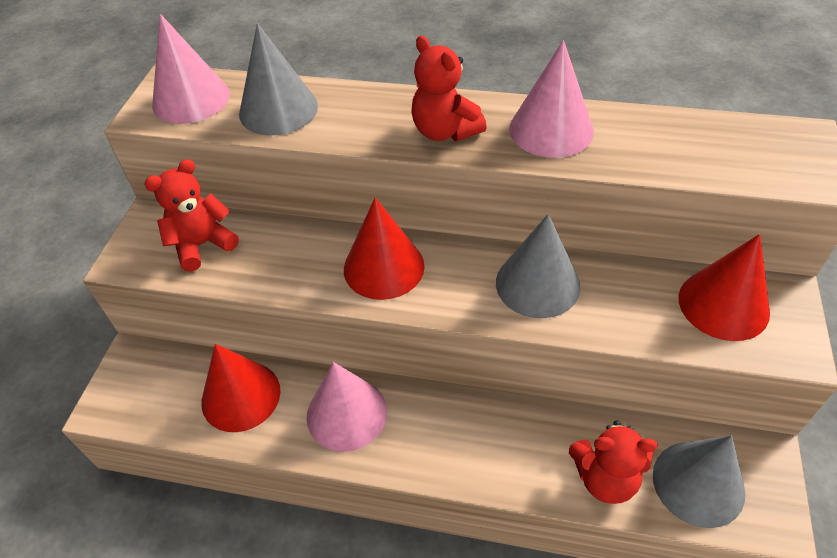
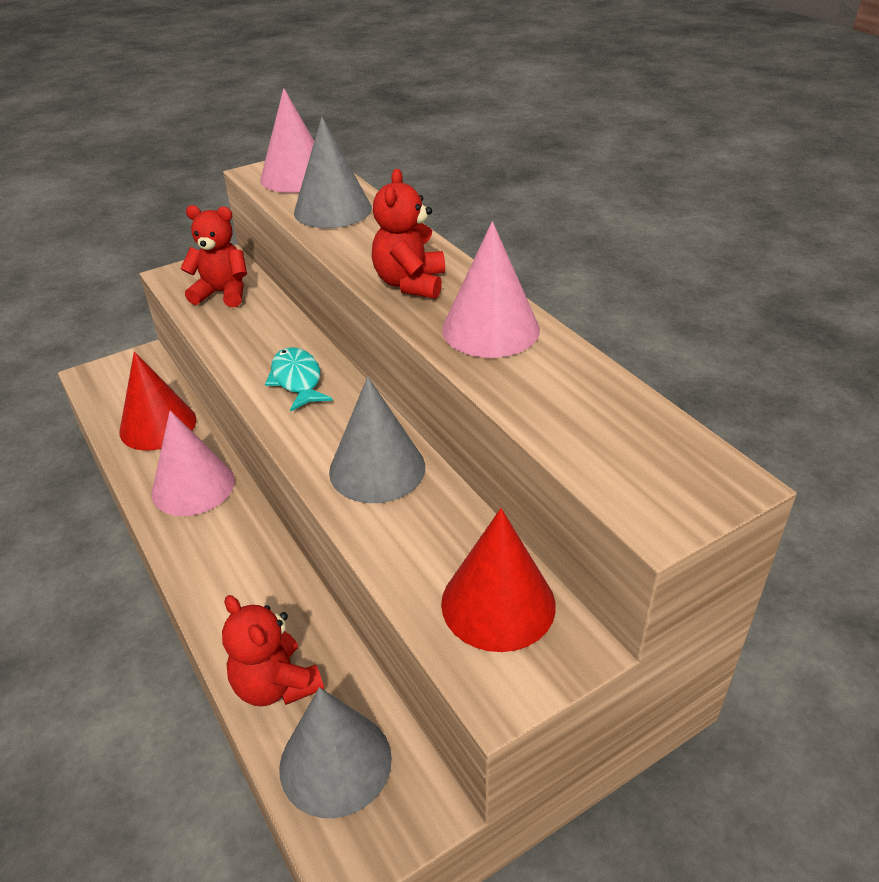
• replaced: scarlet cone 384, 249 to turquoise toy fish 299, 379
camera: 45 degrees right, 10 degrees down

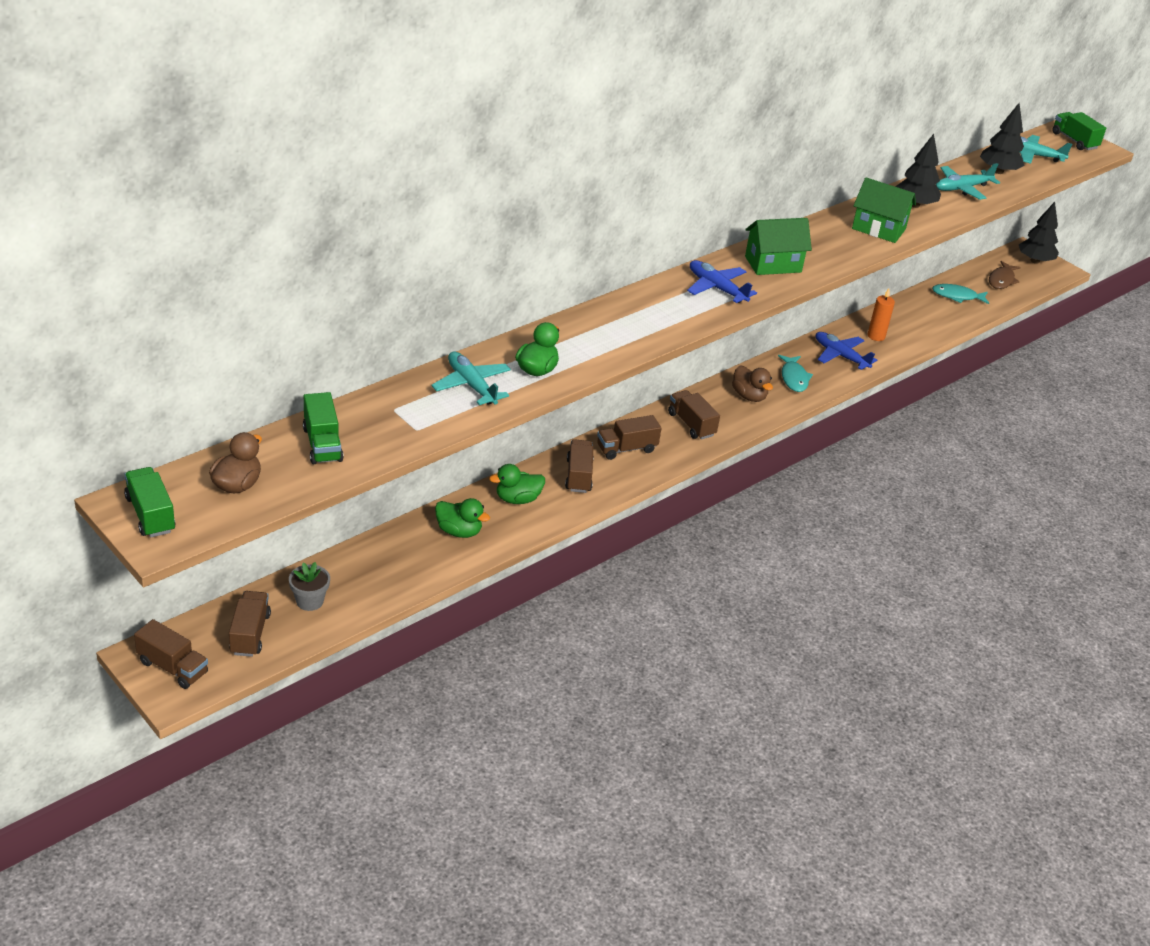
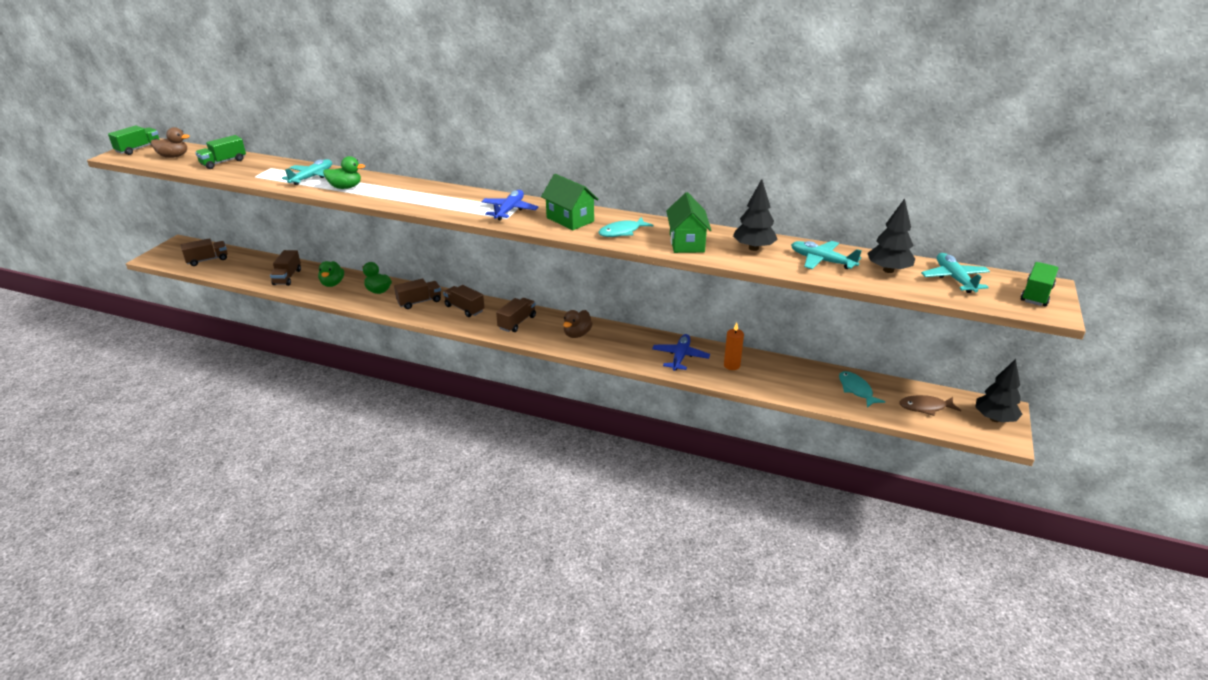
• moved: brown truck 171, 654 to 285, 268
• removed: gray potted plant 309, 586
• moved: turquoise toy fish 795, 373 to 625, 227
camera: 65 degrees right, 5 degrees down

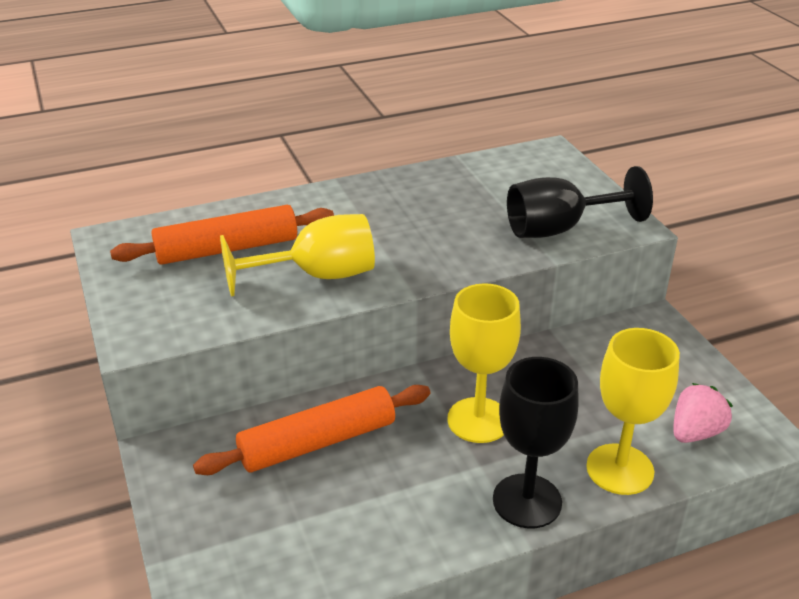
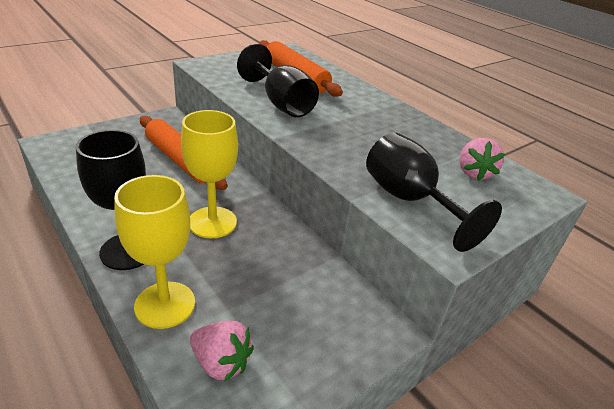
• recoloured: yellow chalice 297, 255 to ebony chalice 278, 80
• added: rosy toy strawberry 482, 159
camera: 70 degrees right, 0 degrees up

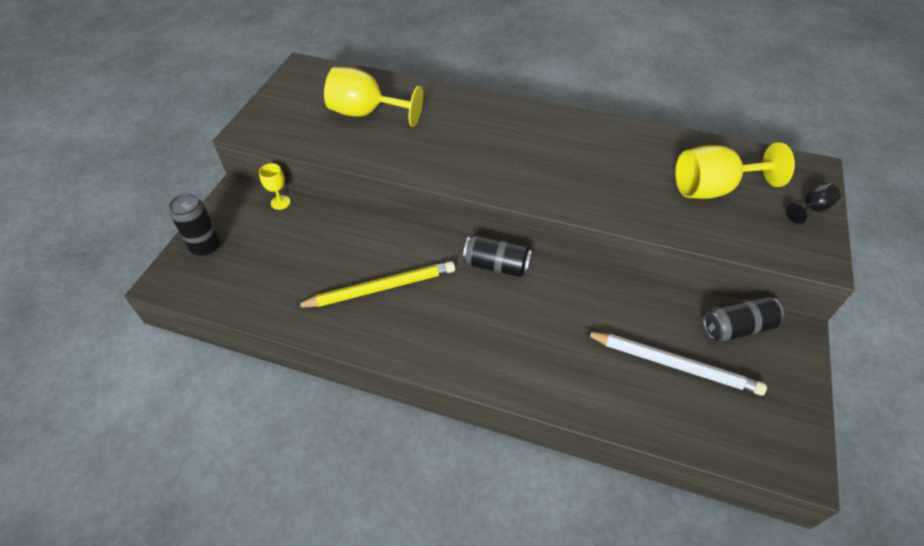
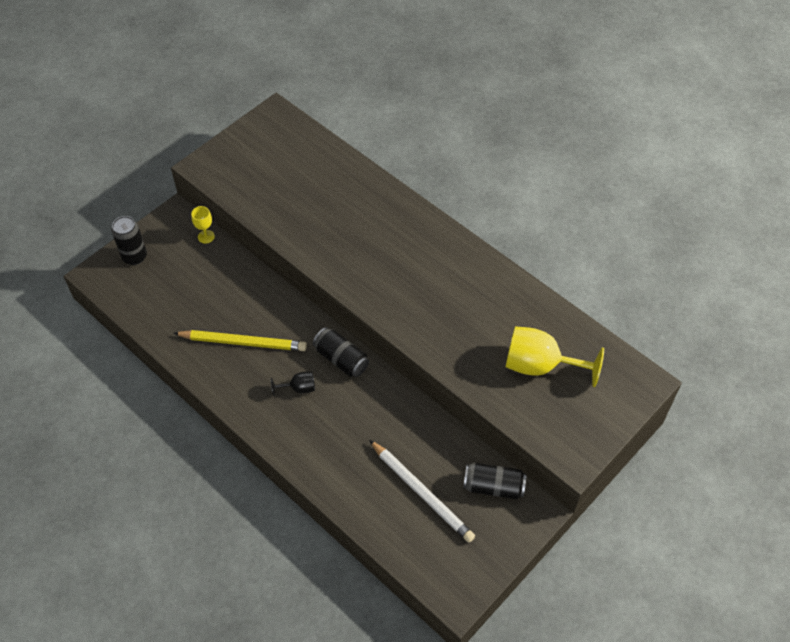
• removed: yellow chalice 373, 97
• moved: ebony chalice 813, 203 to 293, 384
camera: 25 degrees right, 5 degrees up

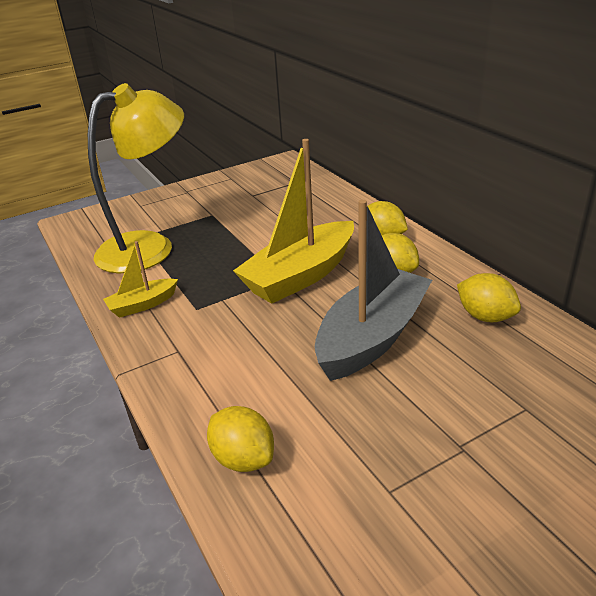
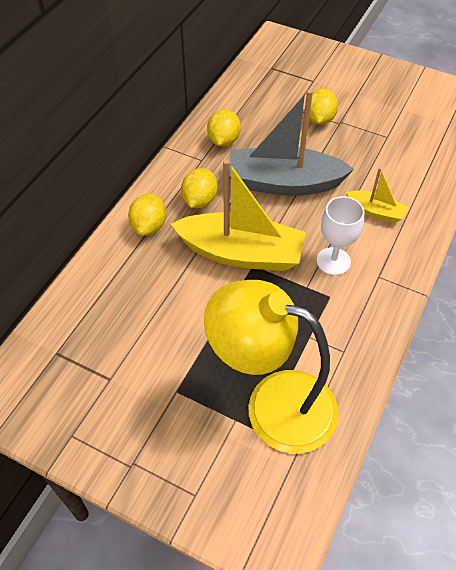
• moved: yellow boat 140, 279 to 377, 195
• moved: yellow citrus fruit 240, 439 to 323, 107
• added: white chalice 340, 235
camera: 125 degrees left, 20 degrees up

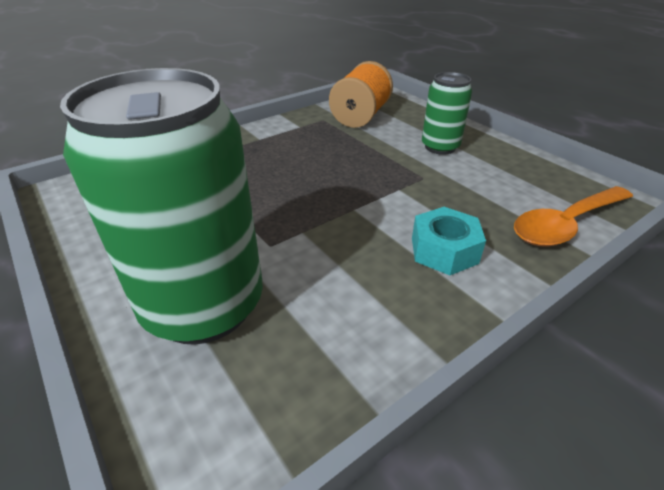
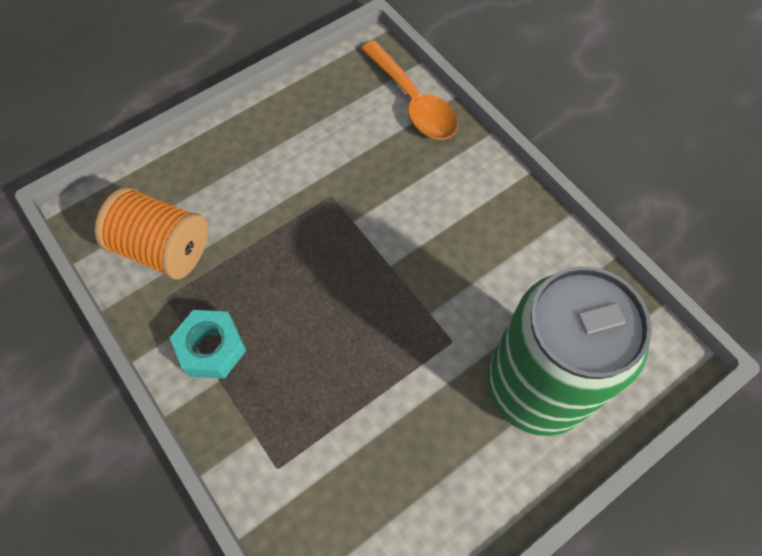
• moved: turquoise hex nut 449, 241 to 208, 344
• removed: leaf-green can 447, 113
camera: 90 degrees left, 25 degrees up

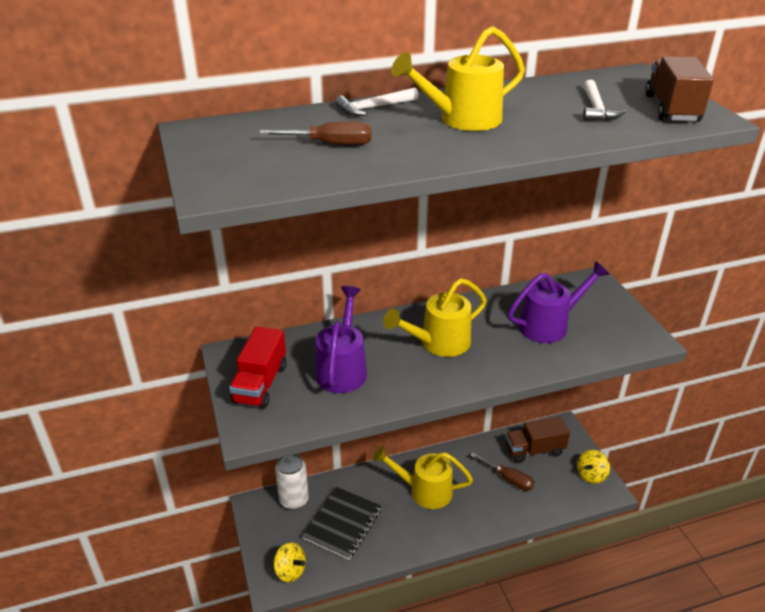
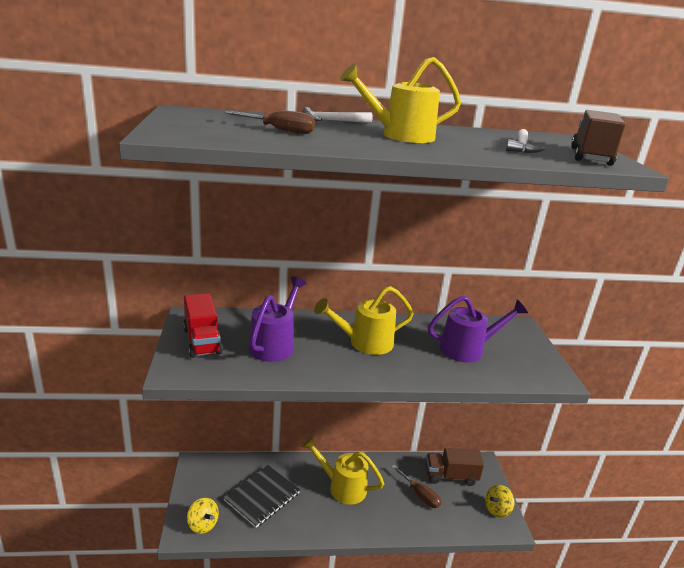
• turned: scarlet truck 257, 367 = 203, 325 45 degrees counterclockwise
• removed: white can 292, 481
camera: 10 degrees right, 10 degrees down

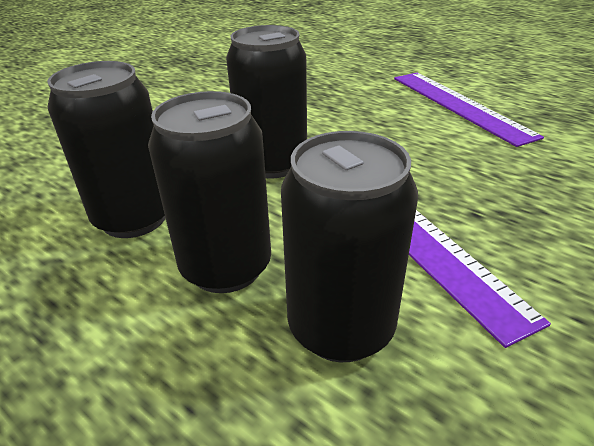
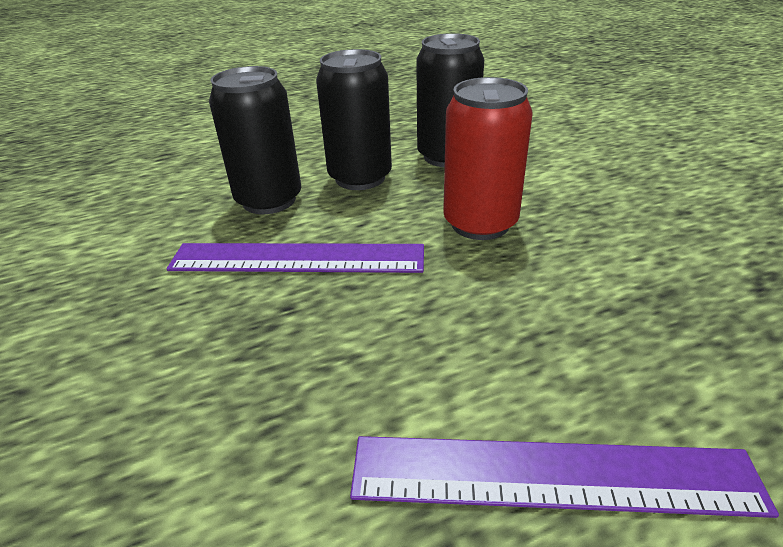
• recoloured: ebony can 266, 102 to scarlet can 488, 158
camera: 120 degrees right, 0 degrees up

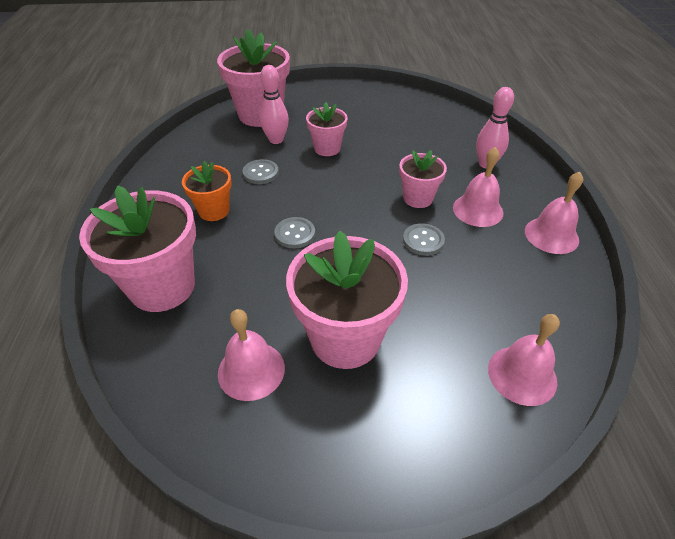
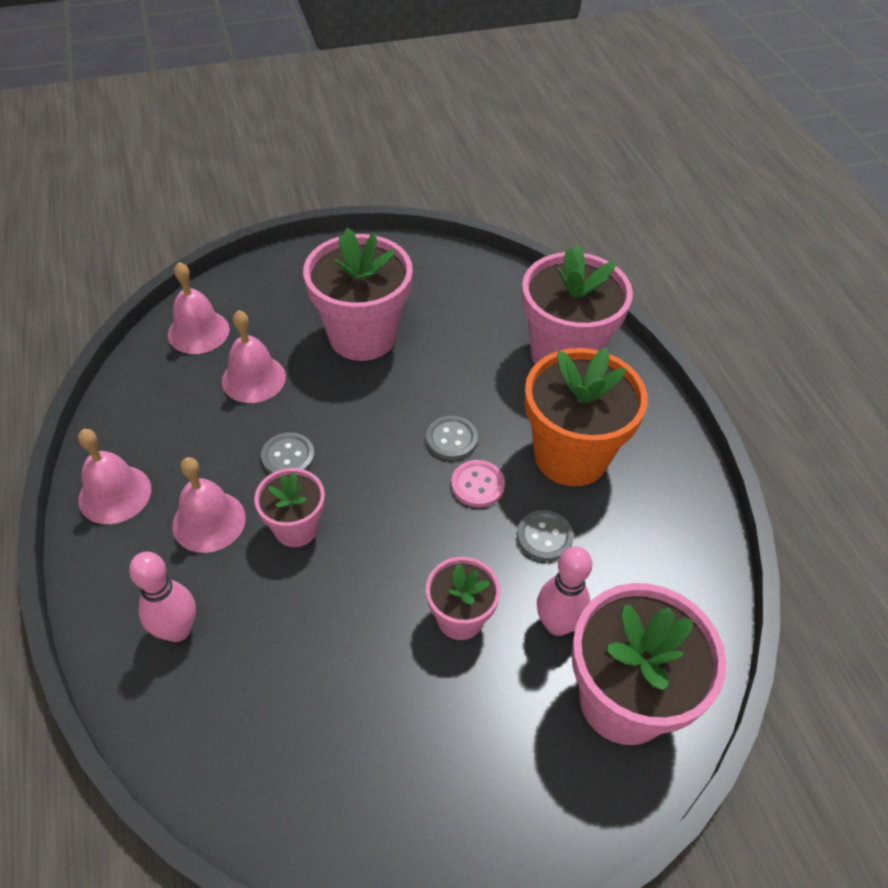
• resized: orange-coloured potted plant 207, 191 = 586, 416 x1.82
• moved: rosy hand bell 251, 355 to 254, 356
• added: rosy shirt button 478, 484
camera: 165 degrees right, 5 degrees up

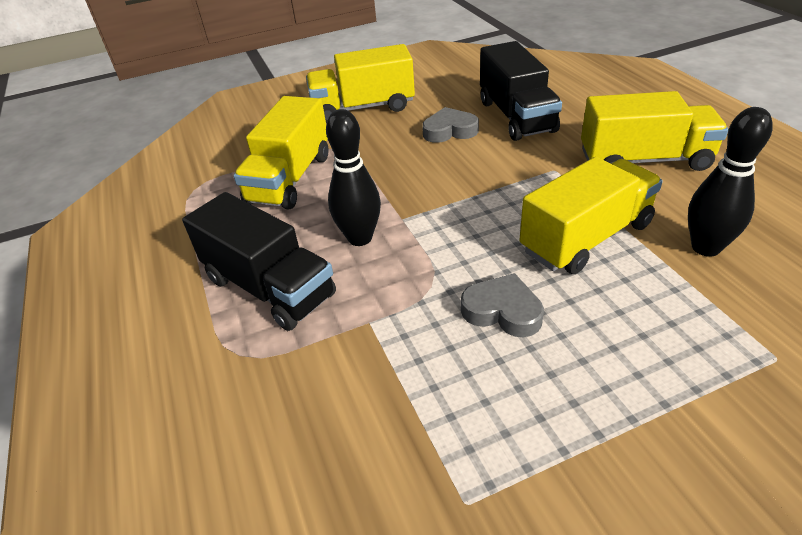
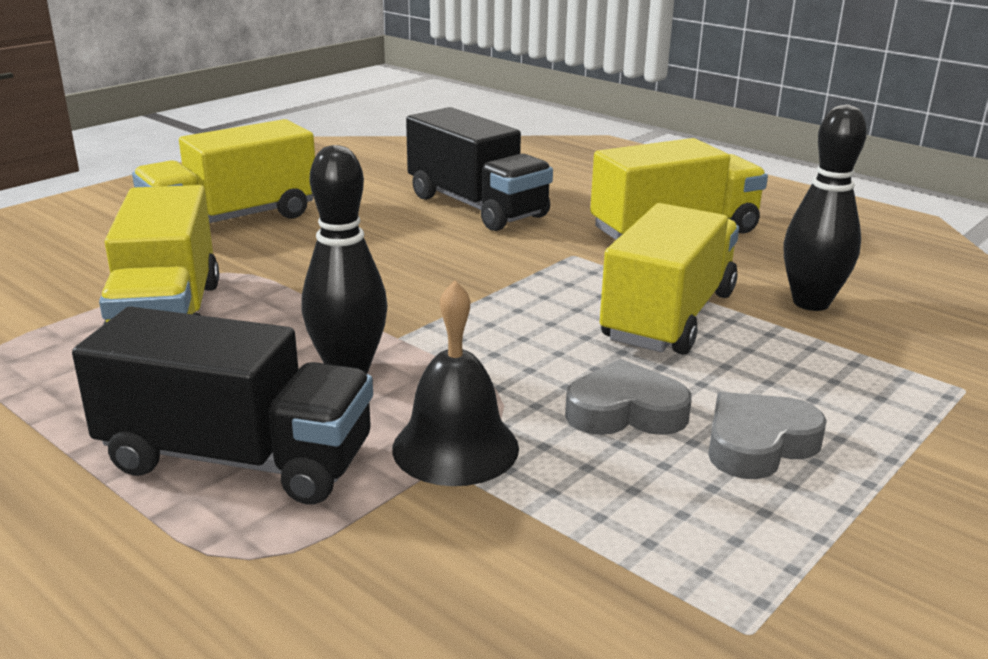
• moved: gray heart shape 450, 125 to 767, 435
• added: ebony hand bell 455, 383
camera: 30 degrees left, 15 degrees down

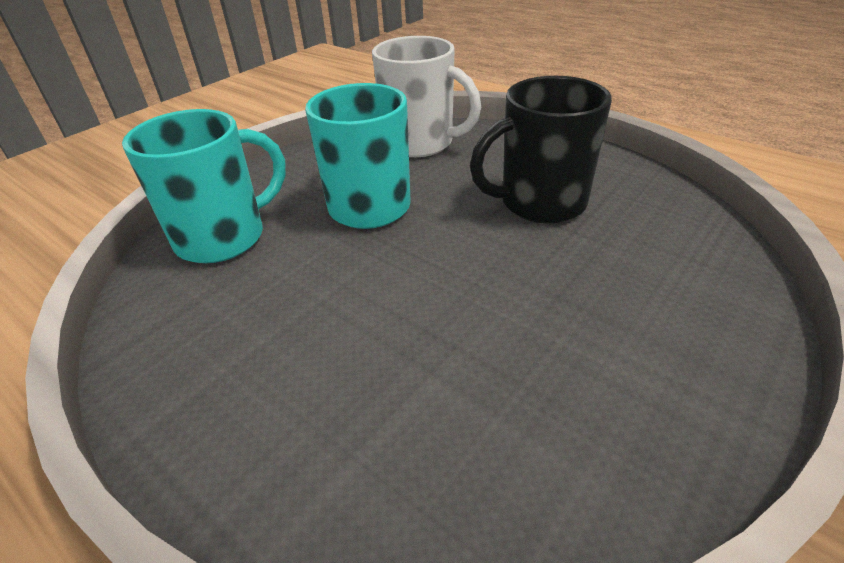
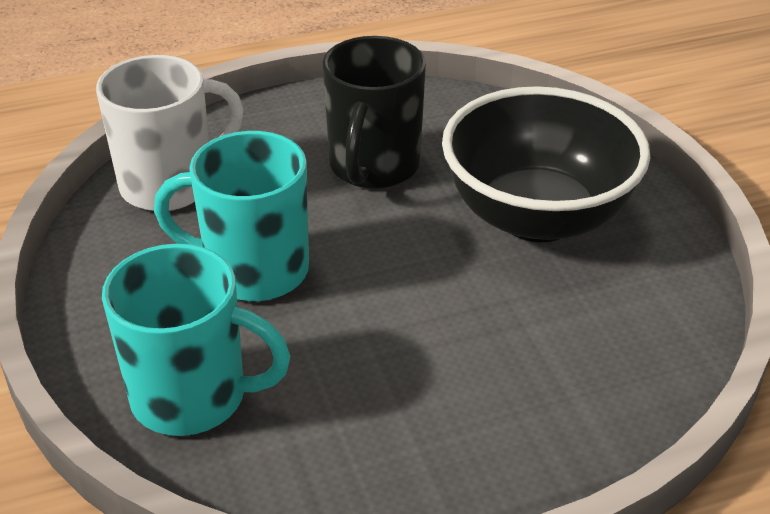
• turned: turquoise tea mug 204, 186 = 196, 340 105 degrees clockwise
• added: ebony bowl 546, 164
camera: 60 degrees left, 0 degrees up

